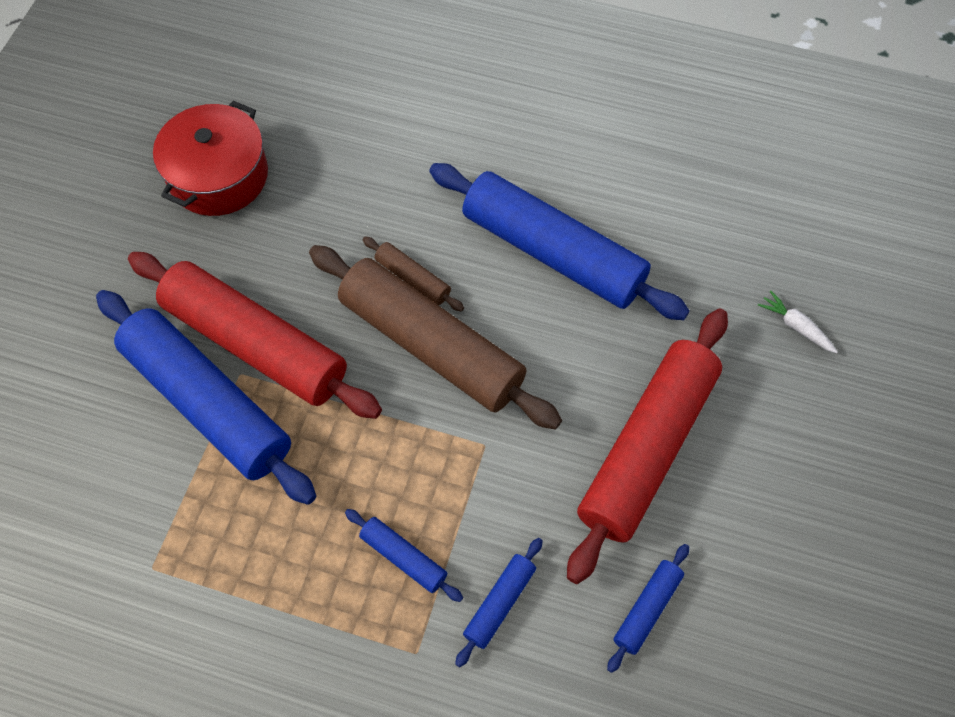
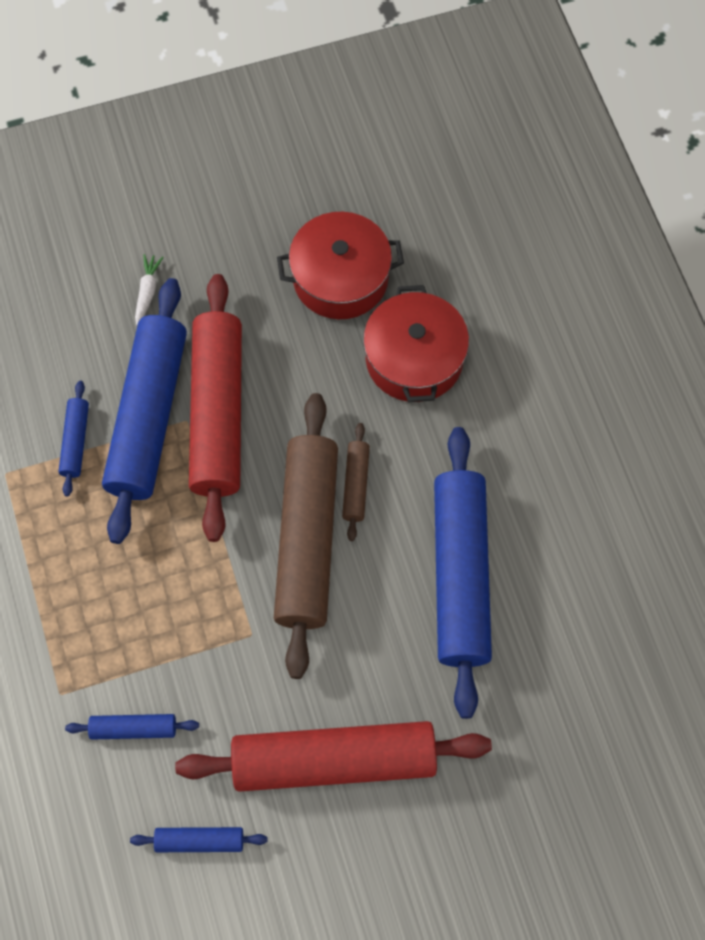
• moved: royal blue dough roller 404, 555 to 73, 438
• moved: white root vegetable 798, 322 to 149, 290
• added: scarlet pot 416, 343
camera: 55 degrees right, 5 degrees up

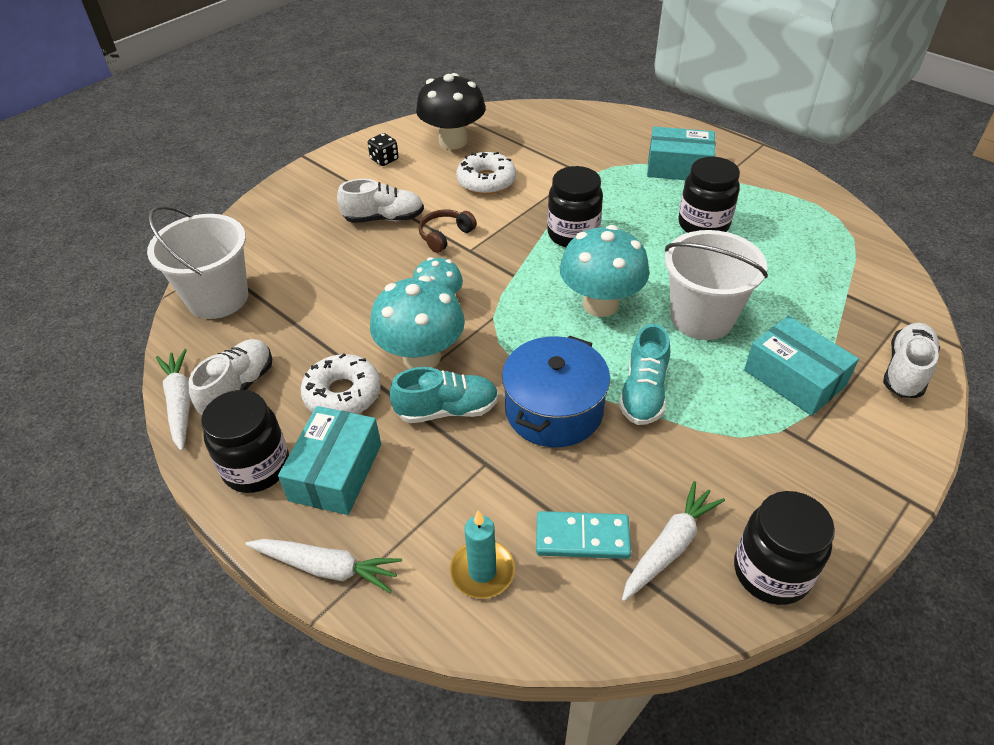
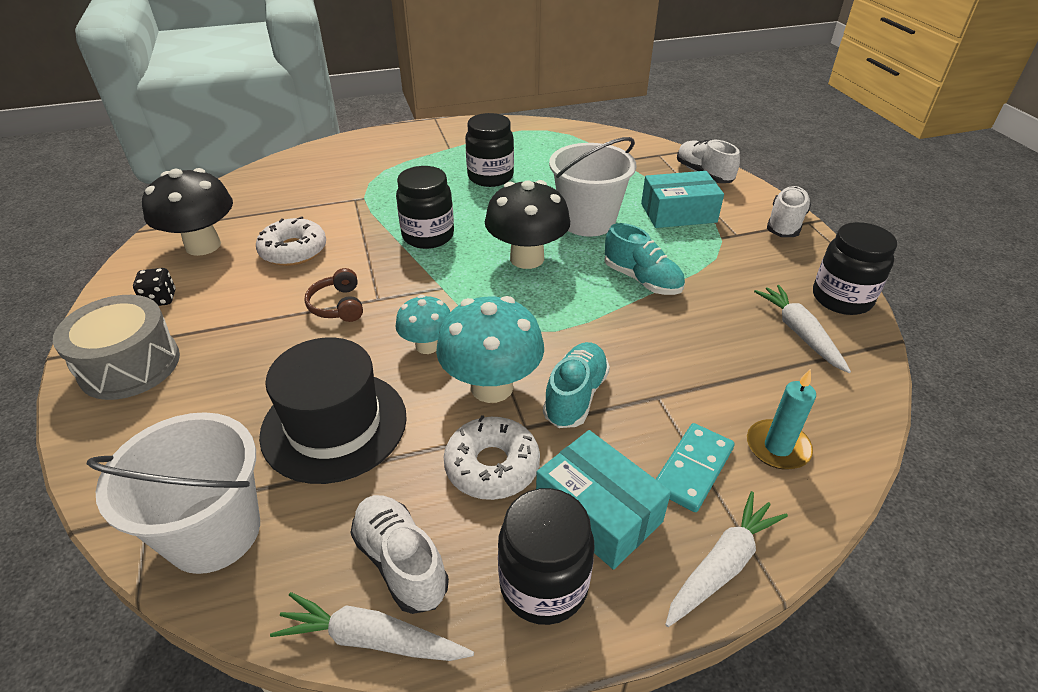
• moved: white shoe 380, 201 to 789, 211
• removed: royal blue pot 556, 391
• moved: turquoise domino tile 583, 535 to 695, 467
• recoloured: turquoise toadstool 604, 271 to ebony toadstool 527, 224
• removed: turquoise box 681, 153
• added: gray snare drum 116, 347
• added: ebony tall hat 333, 410
camera: 60 degrees left, 5 degrees down

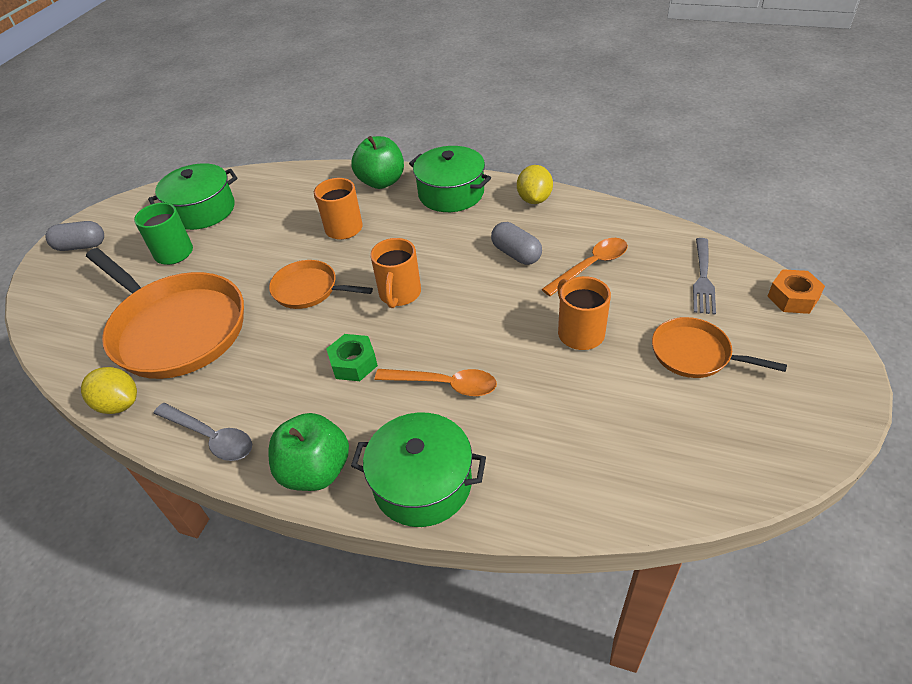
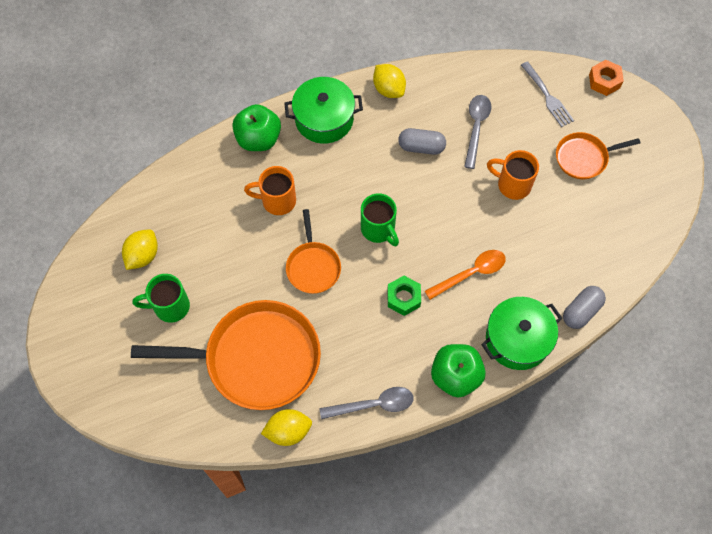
• moved: gray pill shape 74, 236 to 584, 307
• replaced: leaf-green pot 193, 196 to yellow citrus fruit 140, 249
• turned: orange-coloured frying pan 321, 284 = 313, 251 75 degrees counterclockwise
• recoloured: orange-coloured tea mug 395, 273 to leaf-green tea mug 380, 219
• recoloured: orange-coloured tablespoon 585, 267 to gray tablespoon 477, 132
camera: 45 degrees left, 20 degrees up

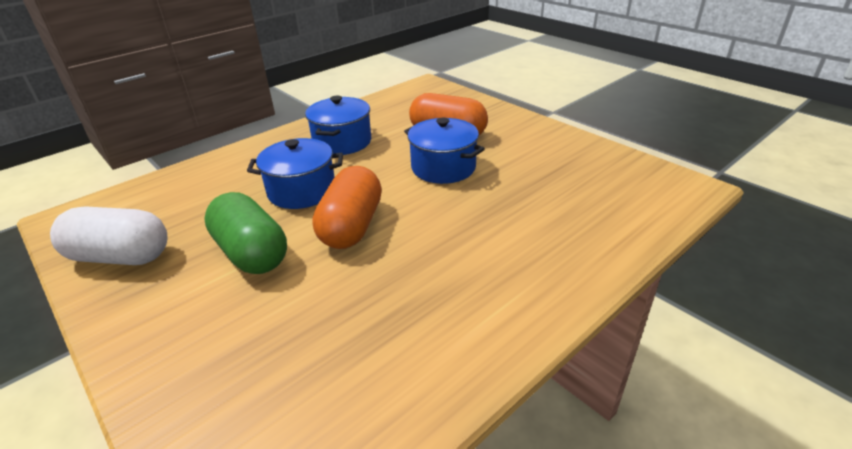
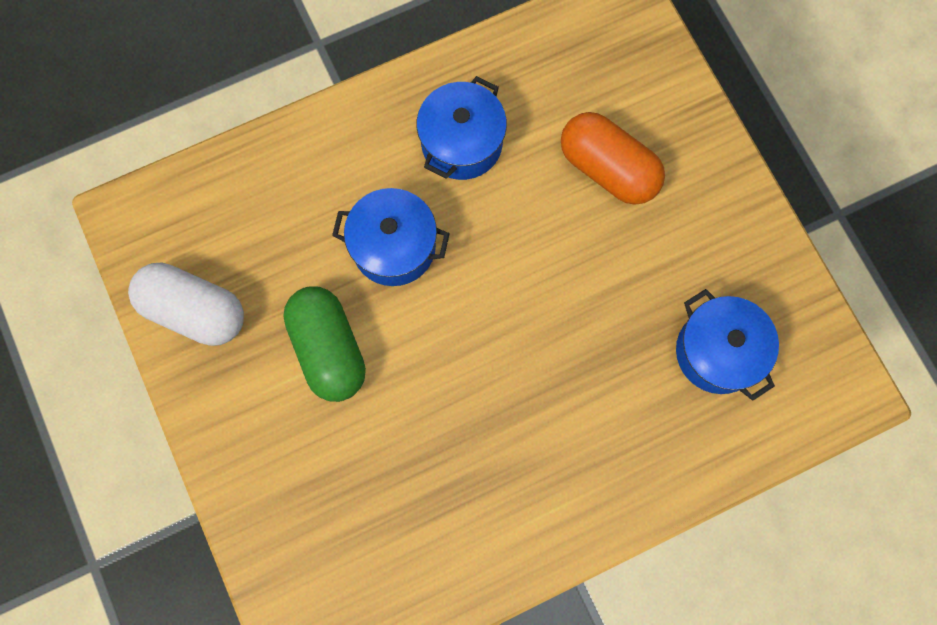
• removed: orange-coloured pill shape 347, 207
• moved: royal blue pot 444, 151 to 727, 345
camera: 15 degrees right, 40 degrees up

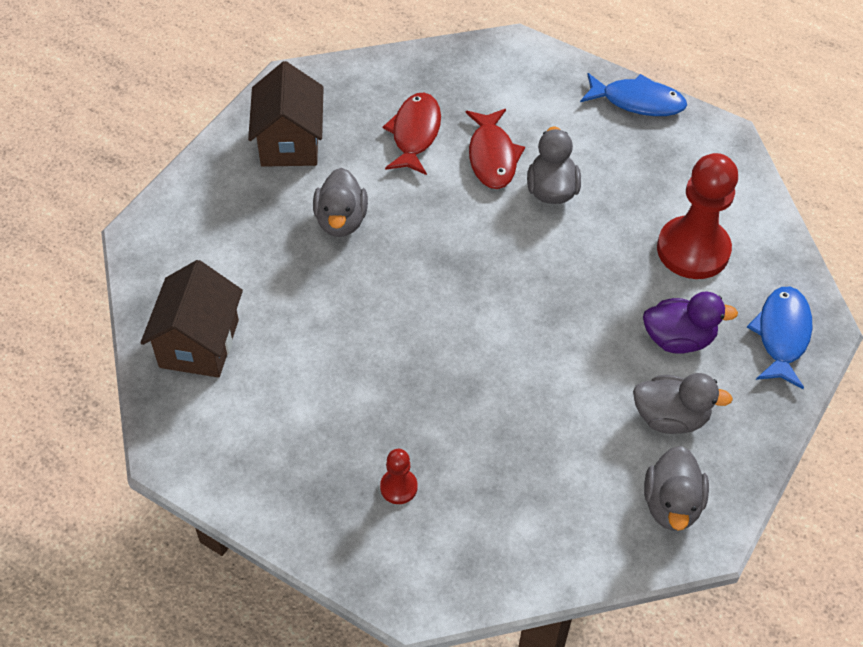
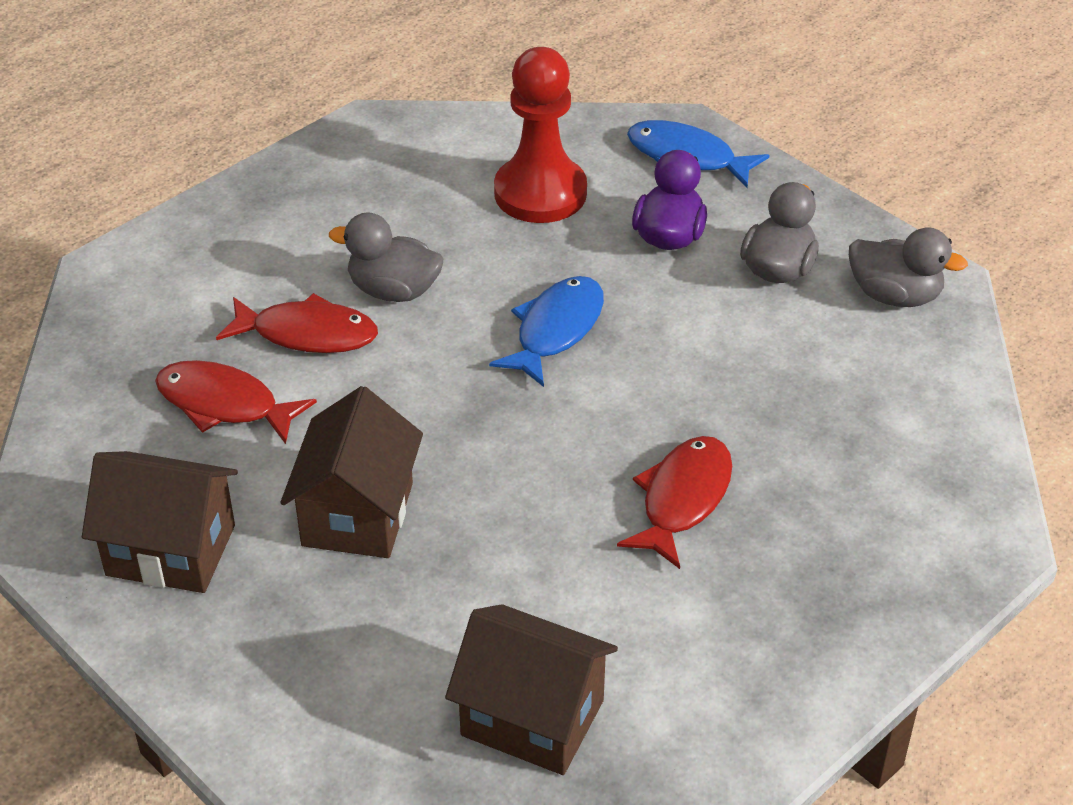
• replaced: gray toy duck 340, 202 to brown toy house 351, 472
• removed: scarlet chess pawn 399, 476
• moved: royal blue toy fish 633, 94 to 546, 331
• added: scarlet toy fish 674, 502
camera: 75 degrees left, 10 degrees down

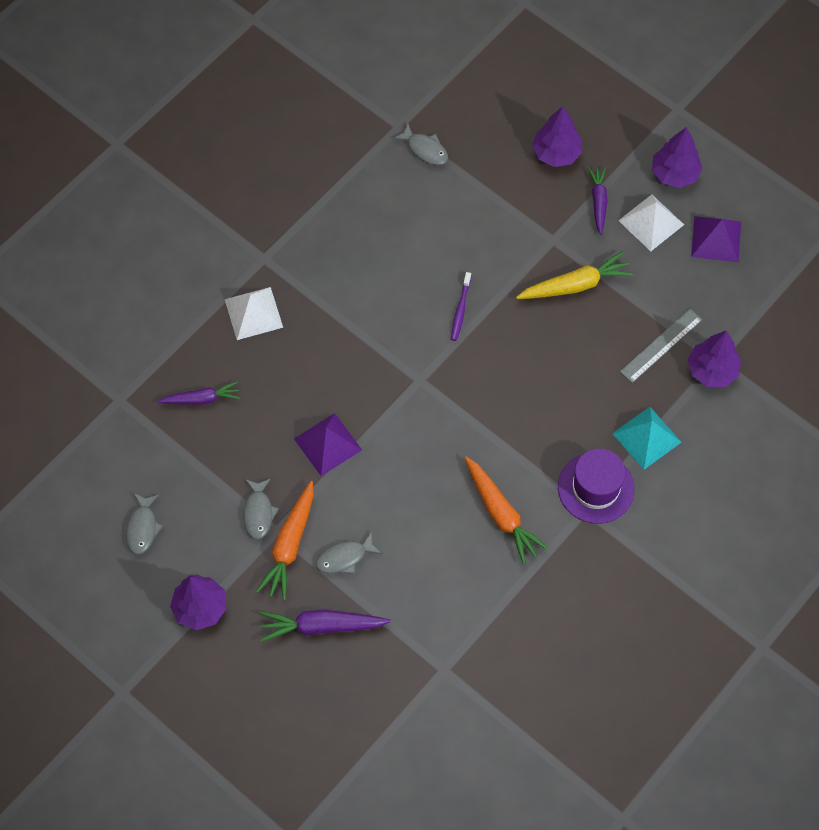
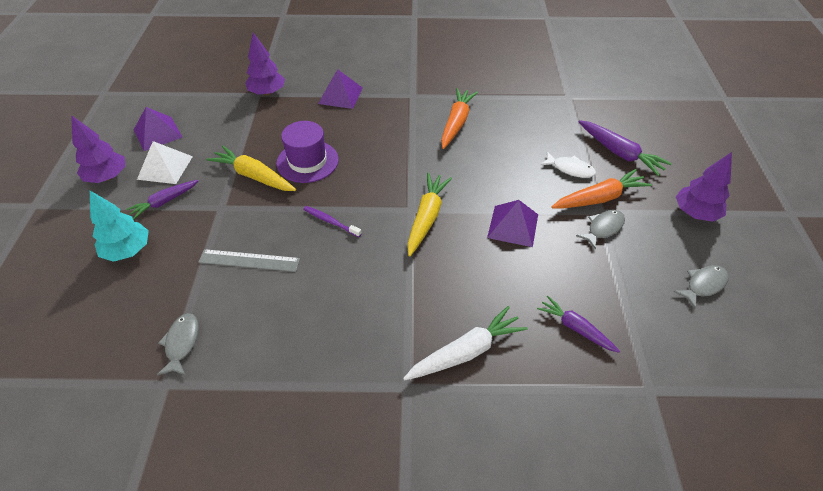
• replaced: white solid pyramid 254, 313 to white root vegetable 465, 343
• recoloured: gray toy fish 348, 552 to white toy fish 568, 165
• turned: royal purple tooth brush 461, 306 = 332, 221 120 degrees counterclockwise
• recoloured: royal purple toy tree 557, 136 to turquoise toy tree 119, 226
• moved: royal purple tall hat 596, 486 to 307, 152
• recoloured: turquoise solid pyramid 647, 438 to royal purple solid pyramid 340, 89
• moved: gray straightedge 661, 346 to 249, 260
• added: yellow root vegetable 429, 214
camera: 130 degrees left, 15 degrees down

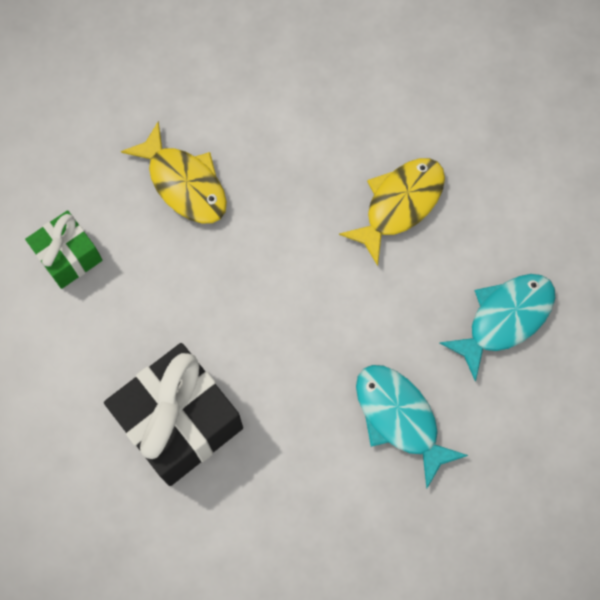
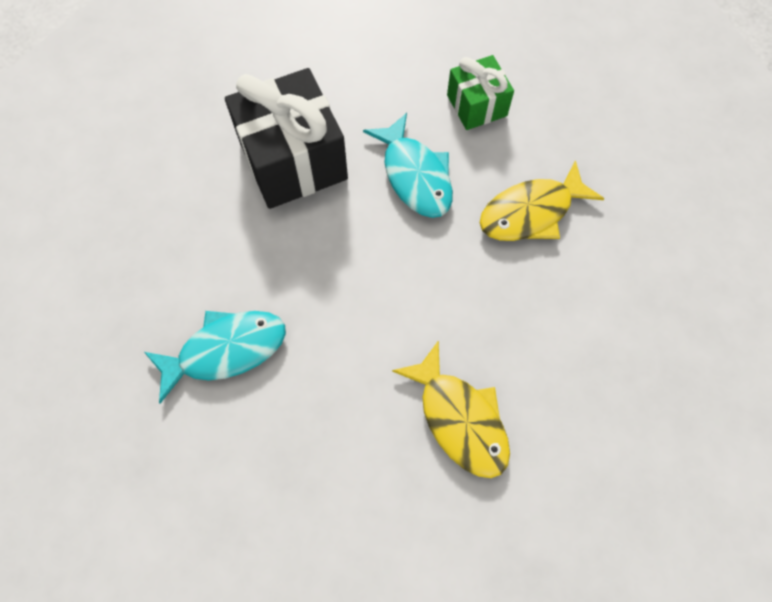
• moved: turquoise toy fish 497, 328 to 408, 165
camera: 105 degrees right, 5 degrees down

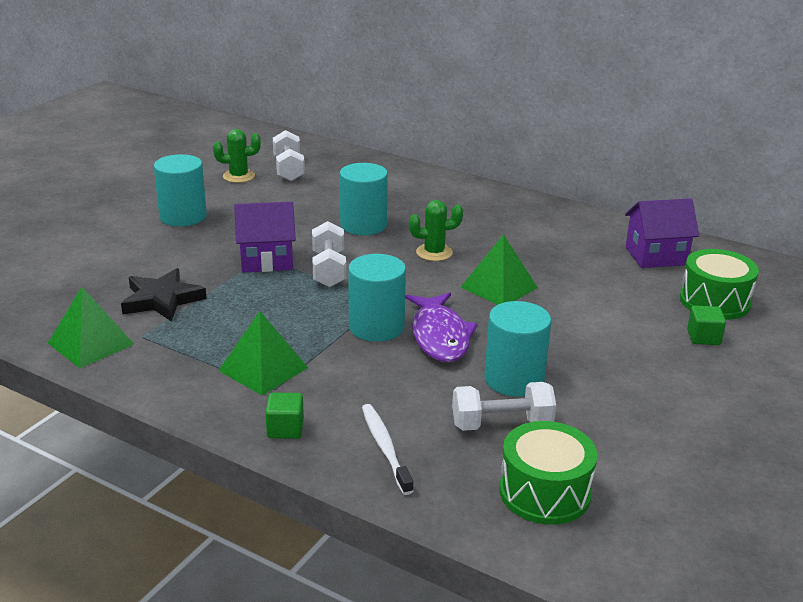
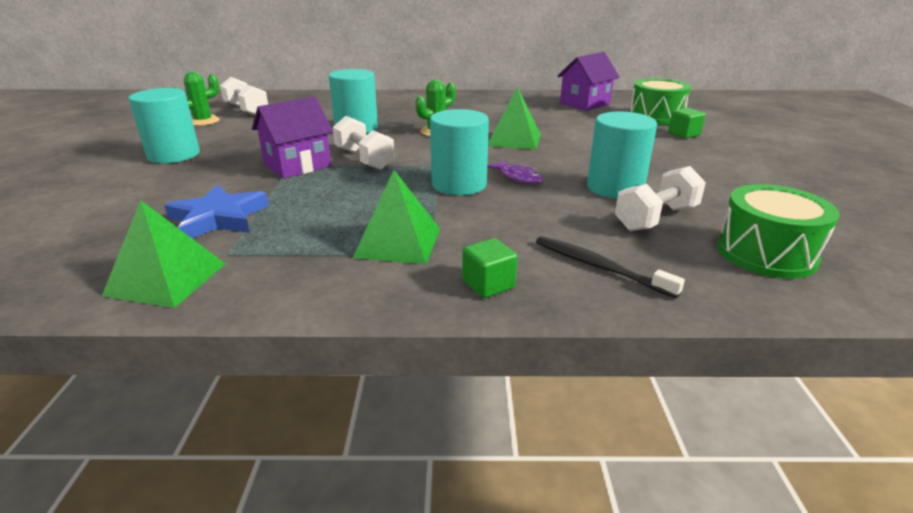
• recoloured: ebony five-pointed star 164, 295 to royal blue five-pointed star 216, 211
• recoloured: white tooth brush 387, 449 to ebony tooth brush 610, 267
• resized: royal purple toy fish 441, 327 = 515, 172 x0.55
camera: 30 degrees left, 0 degrees up

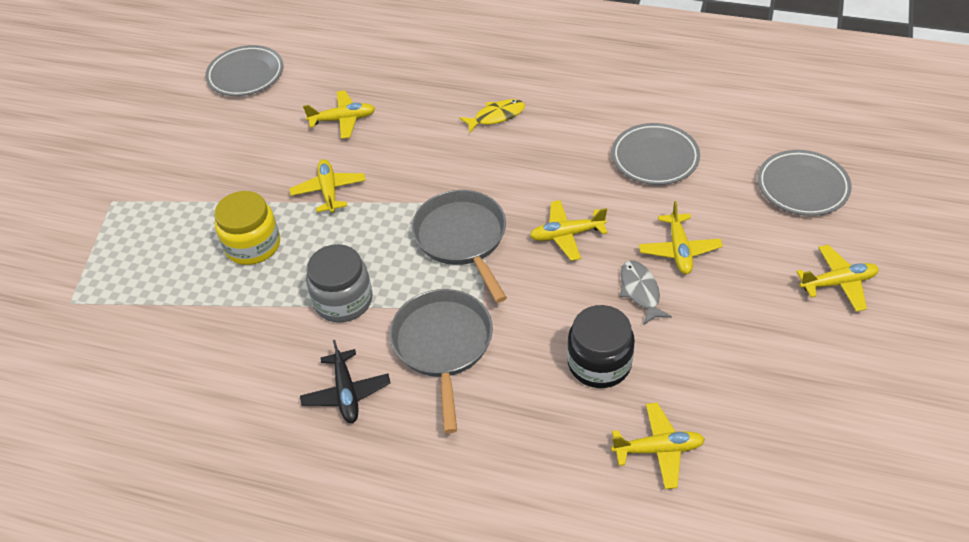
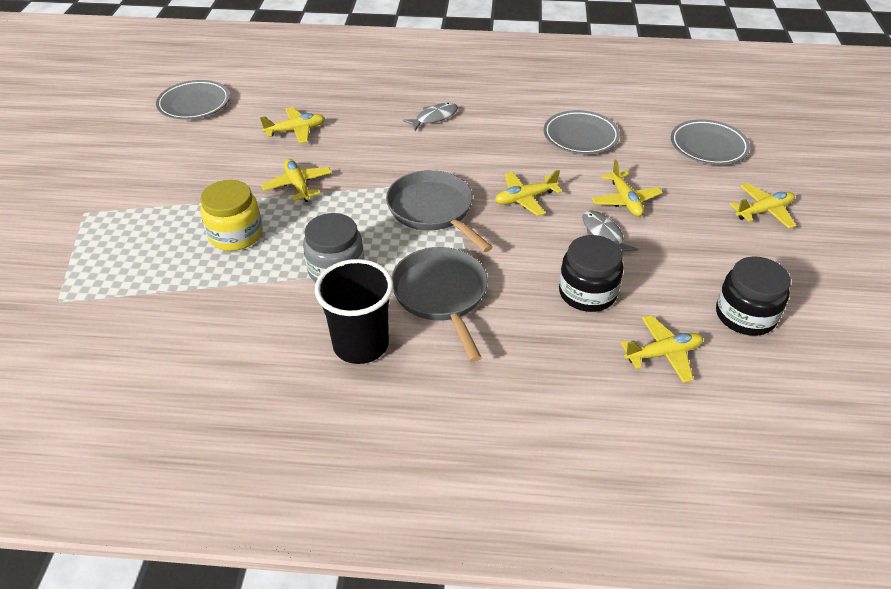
• replaced: ebony toy plane 345, 381 to ebony tumbler 354, 311
• recoloured: yellow toy fish 492, 116 to gray toy fish 430, 117
• added: ebony jam jar 753, 296
camera: 15 degrees left, 5 degrees down

